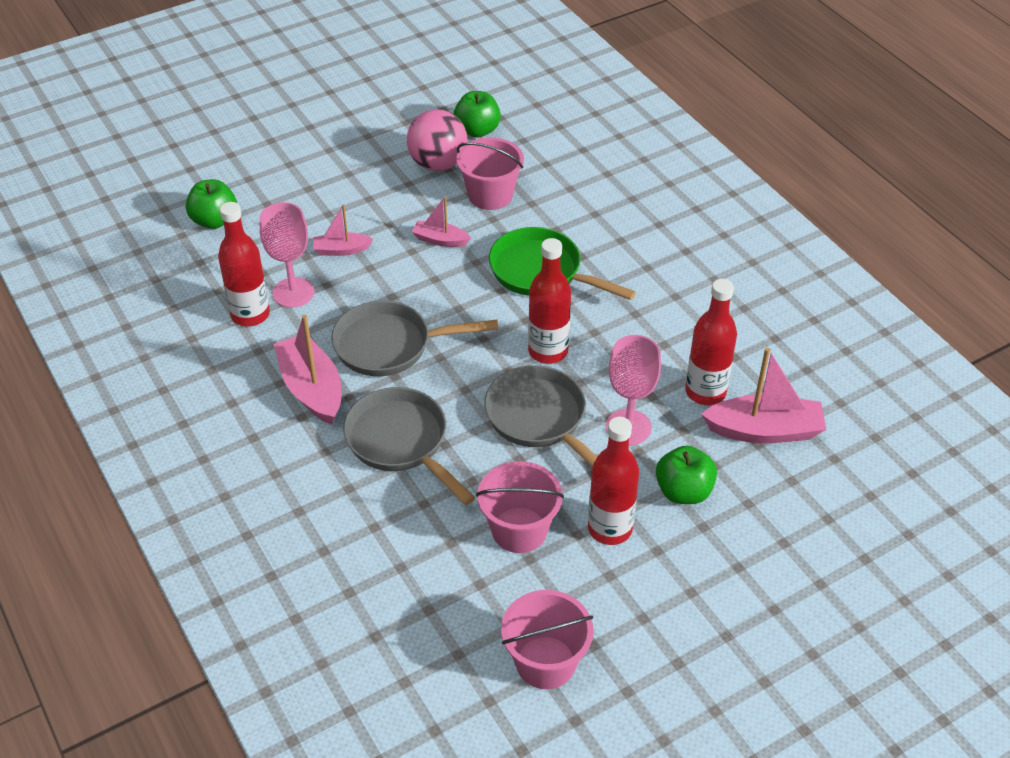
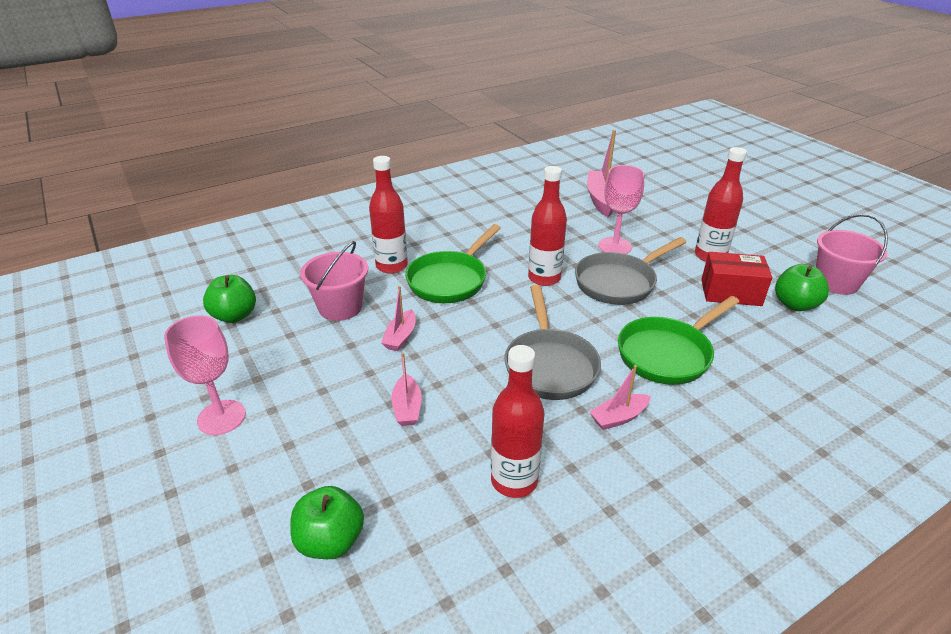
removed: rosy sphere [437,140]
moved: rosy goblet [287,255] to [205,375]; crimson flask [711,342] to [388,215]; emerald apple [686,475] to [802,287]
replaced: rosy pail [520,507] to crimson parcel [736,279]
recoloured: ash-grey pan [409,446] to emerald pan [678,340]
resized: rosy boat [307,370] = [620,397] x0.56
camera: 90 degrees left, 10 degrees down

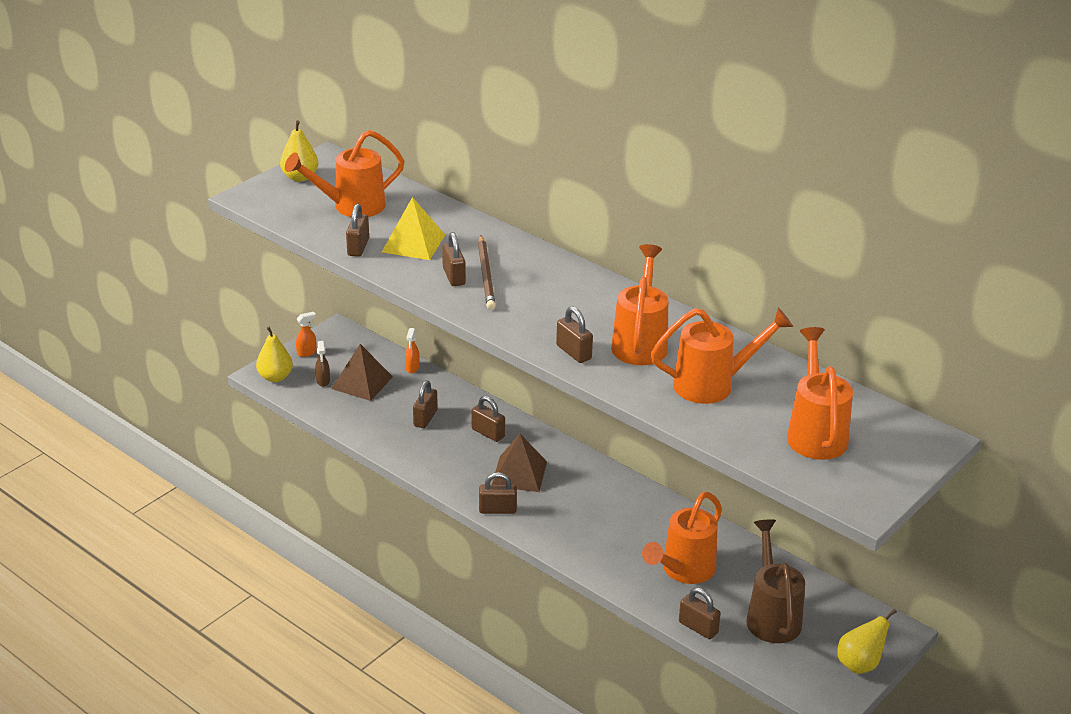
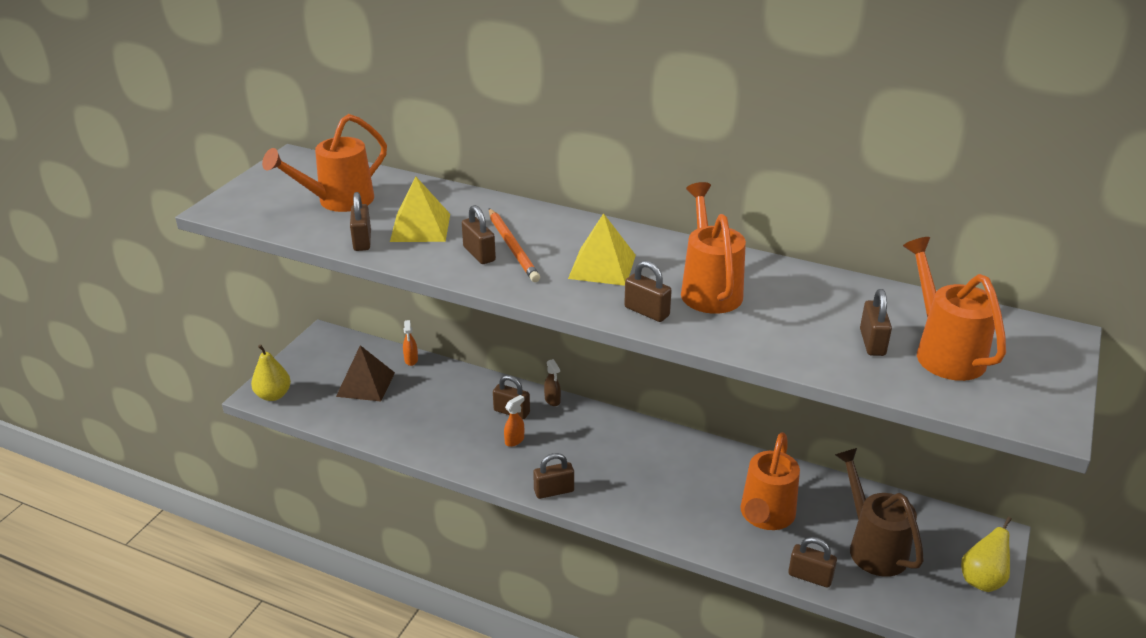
removed: golden pear fruit [299,151]; brown pyramid [519,463]; orange watering pot [722,356]
added: golden pyramid [602,249]
moved: orange spray bottle [306,334] to [514,421]; brown spray bottle [322,364] to [552,382]; brown small lock [425,404] to [876,322]
recoloured: brown pencil [487,272] to orange pencil [514,245]
camera: 15 degrees left, 0 degrees up

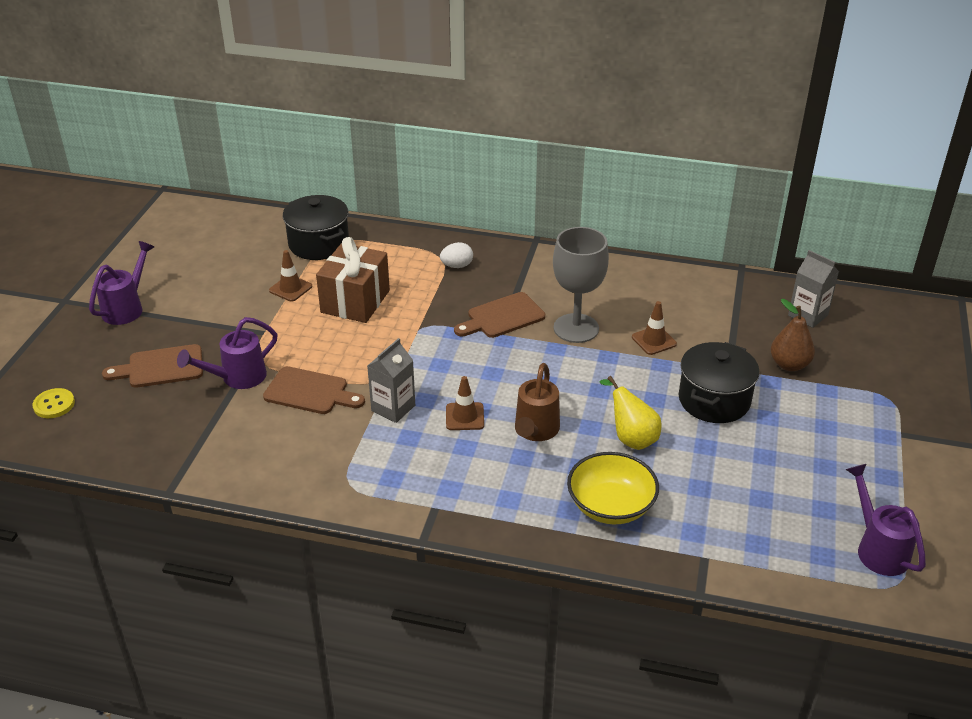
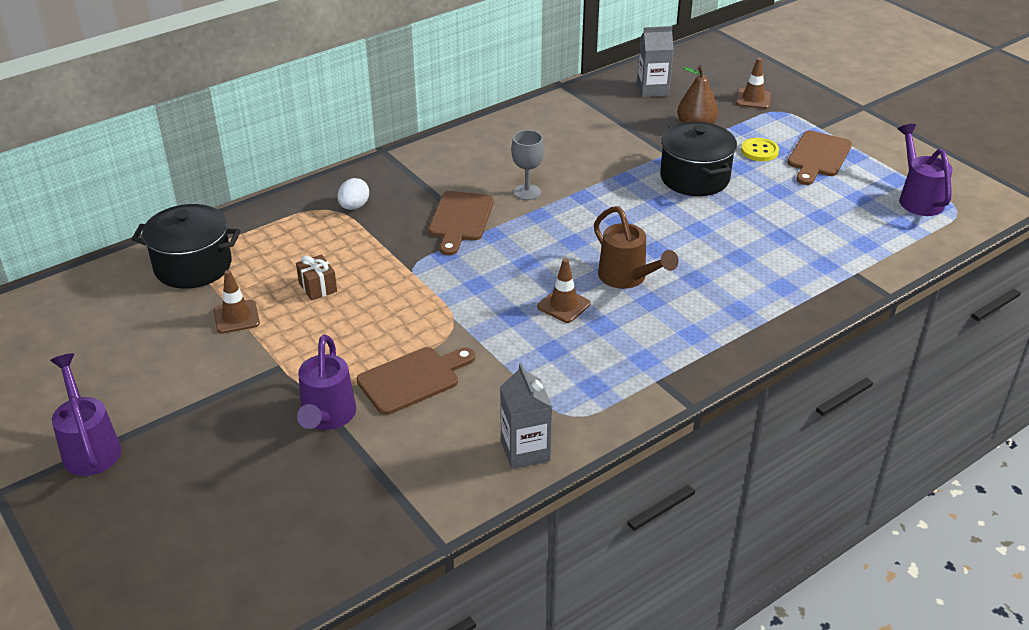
removed: golden deep dish [613,488]; golden pear fruit [631,413]
moved: ash-grey milk carton [391,380] to [526,416]; brown traffic cone [654,328] to [753,83]; golden shirt button [53,403] to [760,149]; brown bread board [152,366] to [819,158]
turned: violet watering pot [886,520] = [925,170] 60 degrees clockwise
resized: brown wrapped gift [353,280] = [316,277] x0.46; ash-grey goblet [581,285] = [527,165] x0.57
camera: 50 degrees left, 0 degrees up

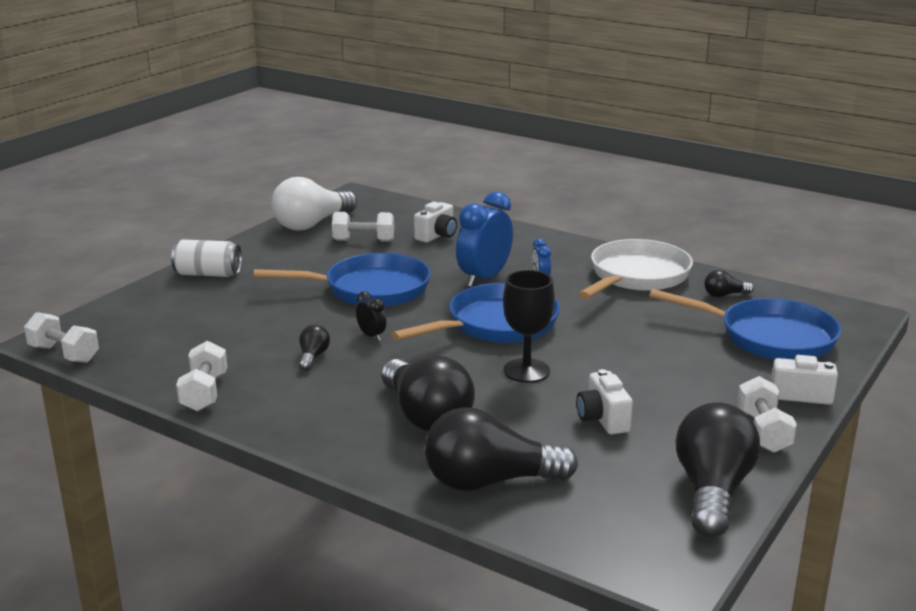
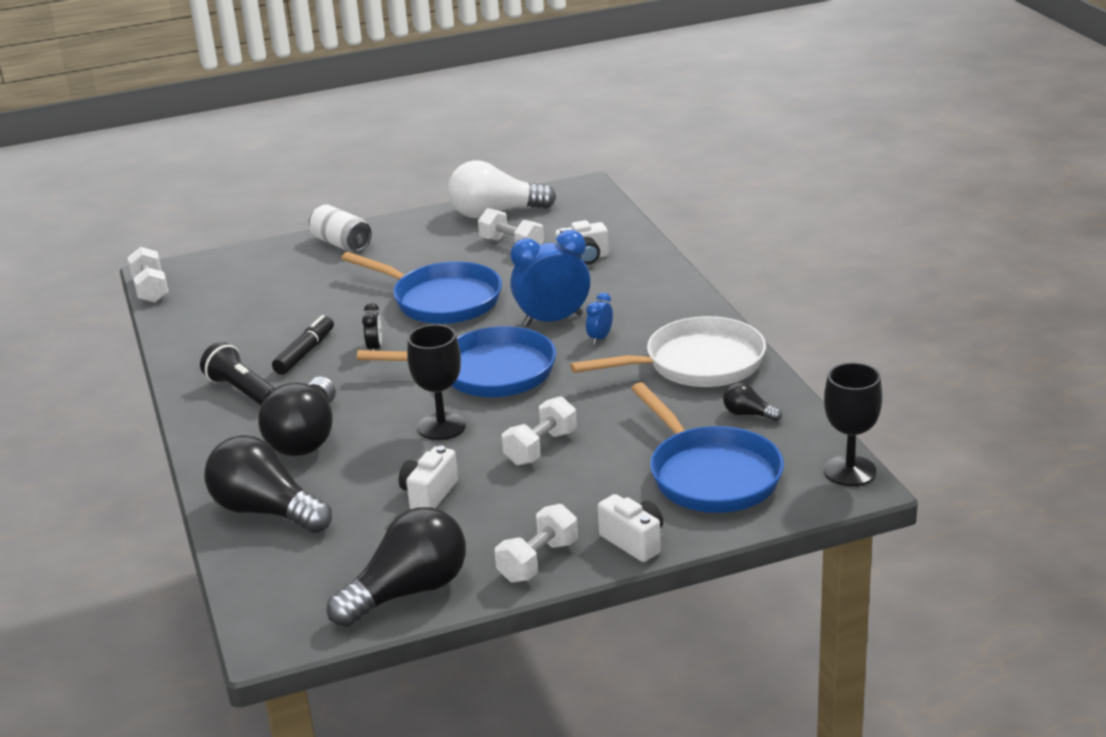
added: black flashlight [237,373]; black goblet [853,424]
moved: white hand weight [201,376] to [539,431]
replaced: black bulb [314,348] to black marker [303,345]
camera: 40 degrees right, 5 degrees up

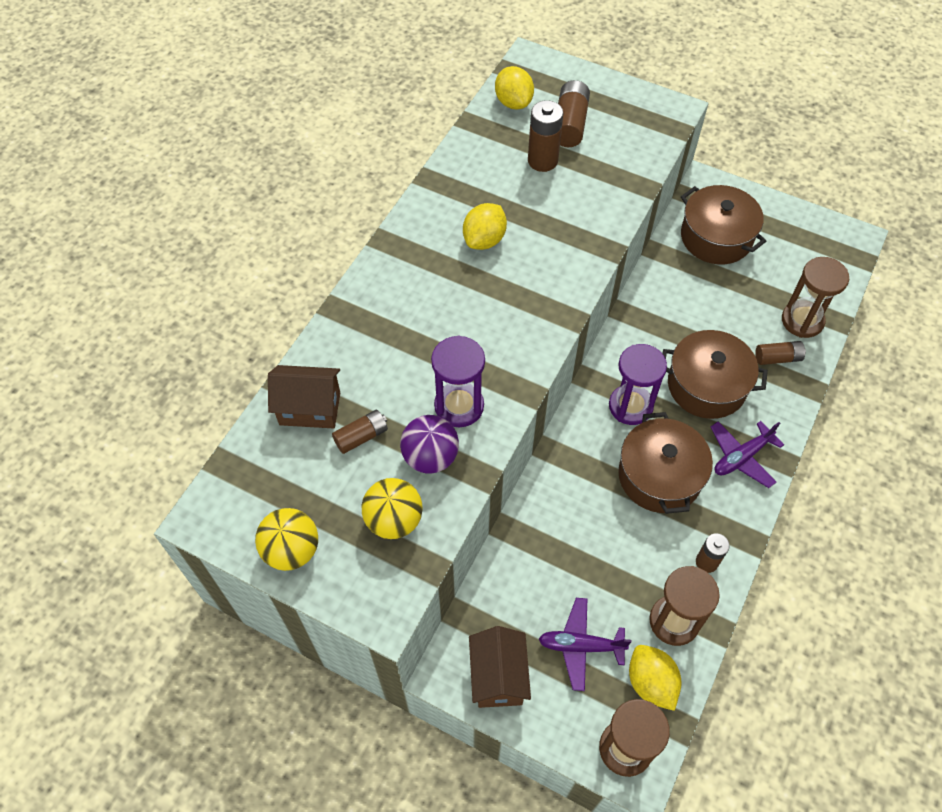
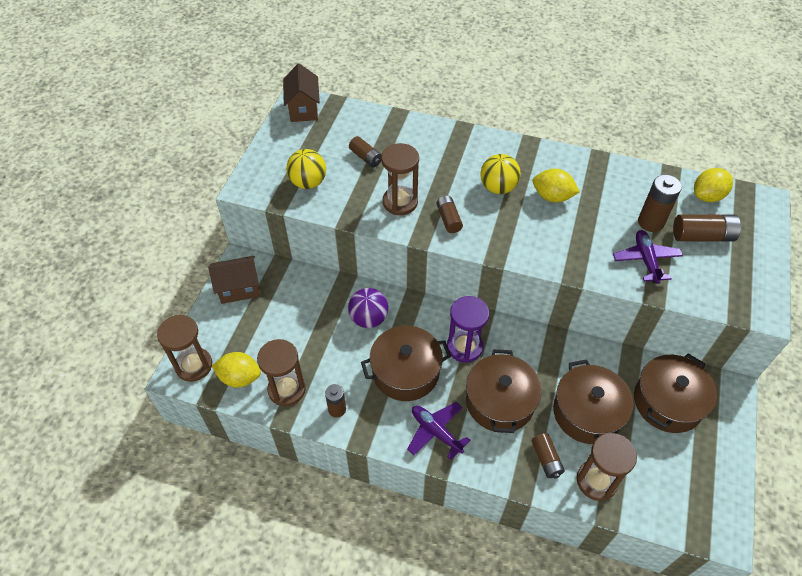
added: brown battery [449,214]; brown pot [593,401]
moved: brown house [304,397] to [301,92]; violet sphere [429,444] to [368,308]; golden sphere [286,539] to [500,174]; violet plane [585,644] to [648,257]
recoloured: violet sandglass [458,381] to brown sandglass [400,179]
turned: golden lemon [655,678] = [236,370] 45 degrees clockwise
camera: 80 degrees right, 5 degrees down

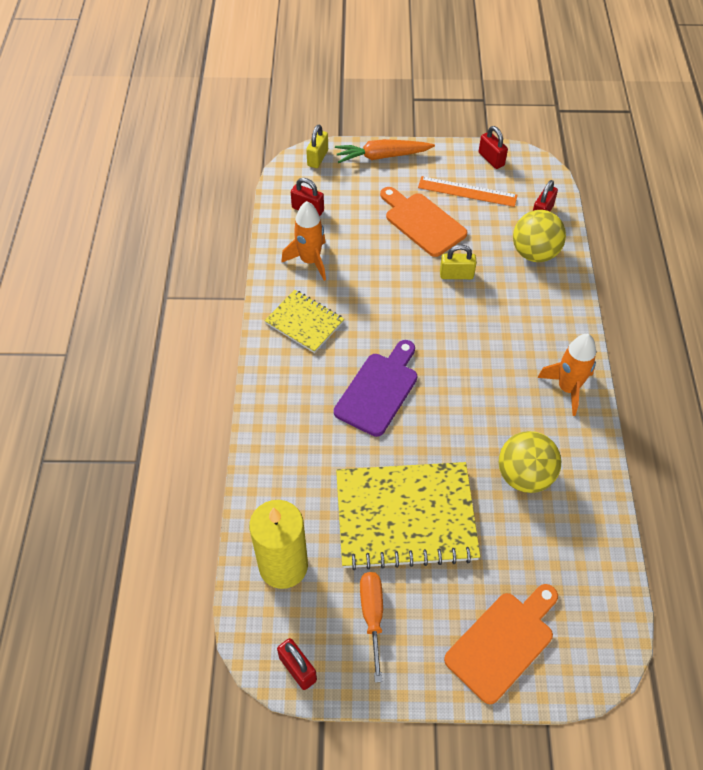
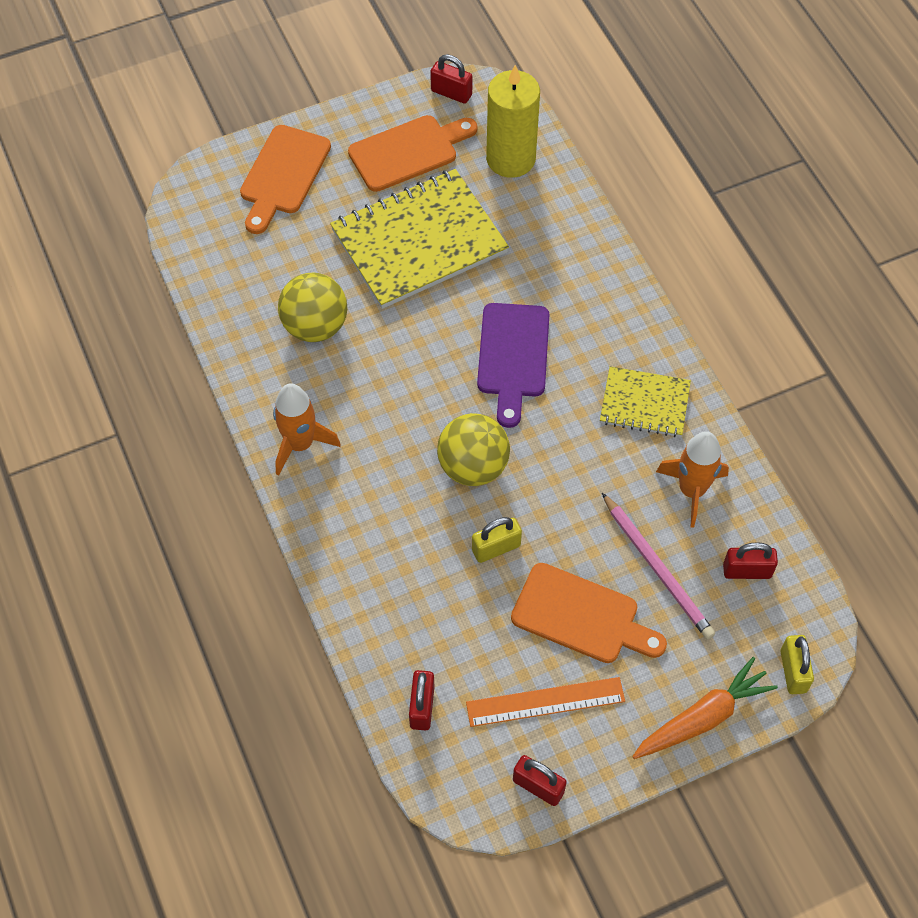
added: rosy pencil [658,566]
moved: golden sphere [539,236] to [473,449]
replaced: orange screwdriver [371,627] to orange bread board [412,153]
camera: 155 degrees right, 5 degrees up

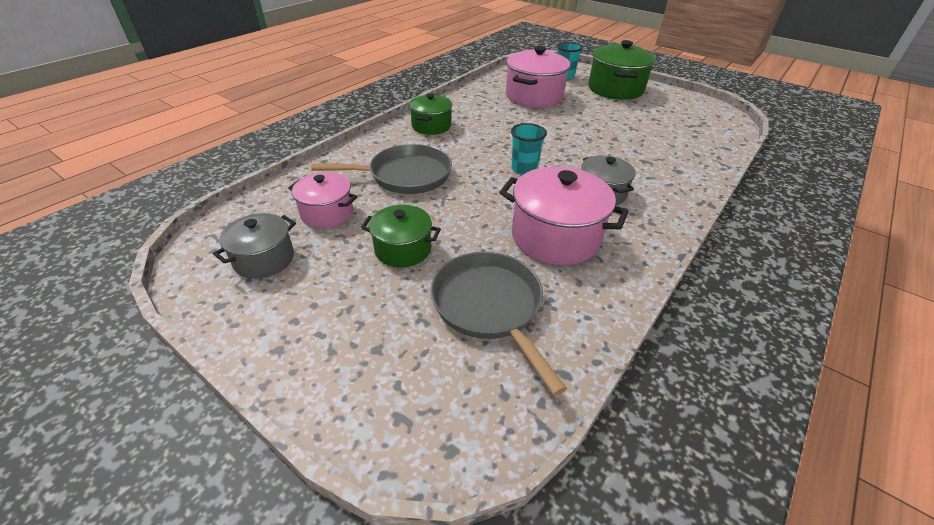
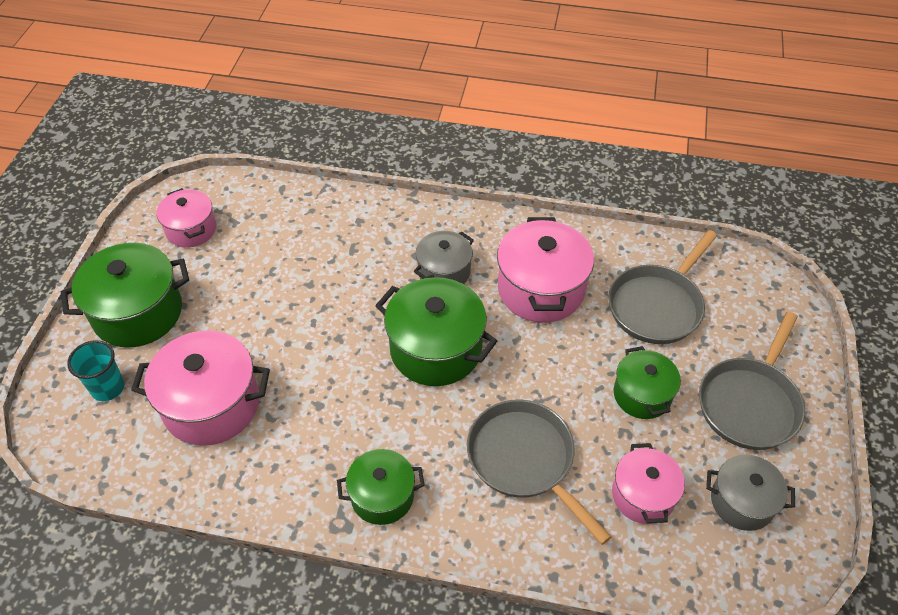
added: rosy pot [186,218]; ash-grey pan [752,381]
replaced: aqua beaker [529,149] to emerald pot [436,331]
camera: 115 degrees left, 10 degrees up

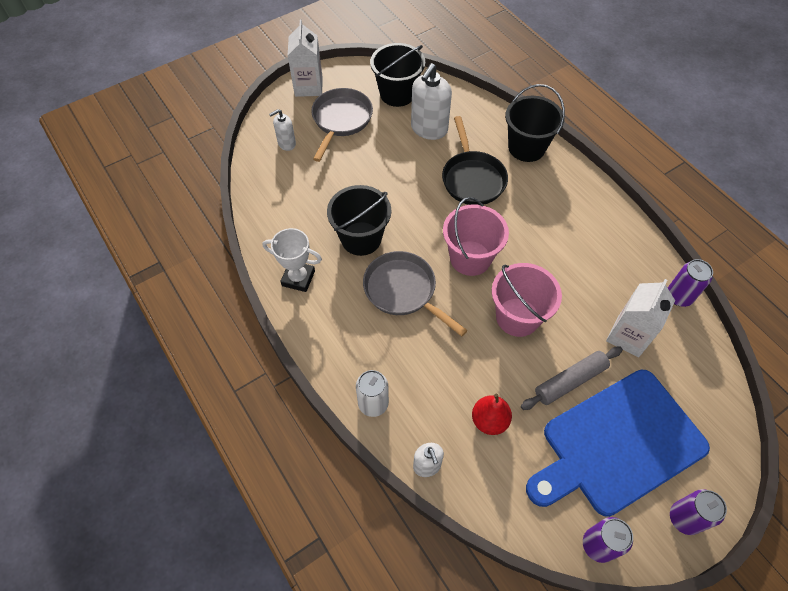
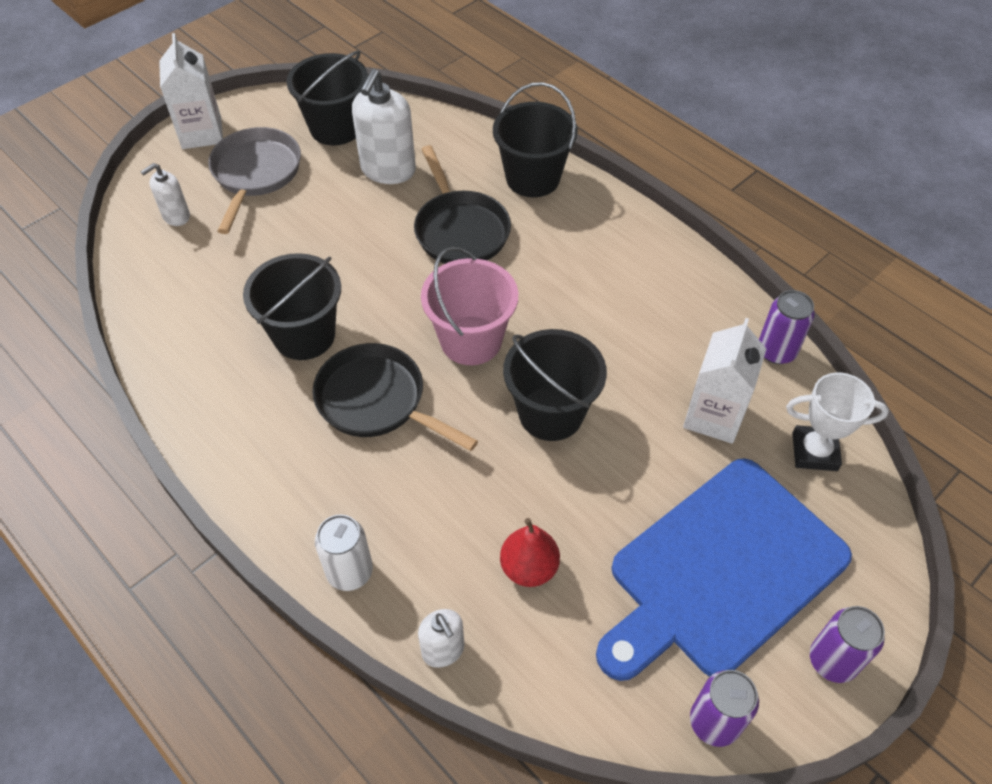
removed: ash-grey rolling pin [572,378]
moved: white trophy [292,260] to [837,422]
recoloured: ash-grey pan [415,294] to black pan [395,397]; rosy pail [527,300] to black pail [555,385]
camera: 10 degrees left, 5 degrees down

